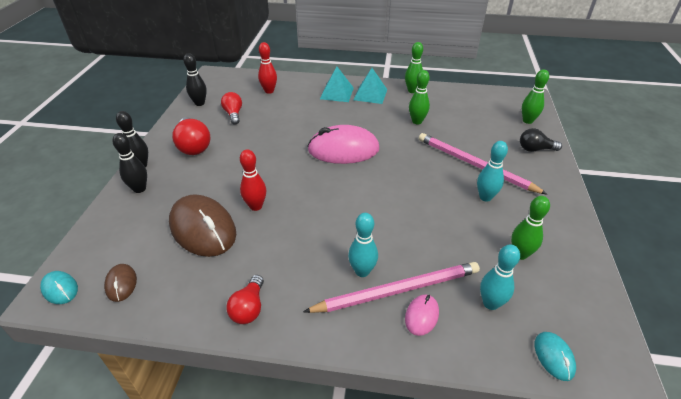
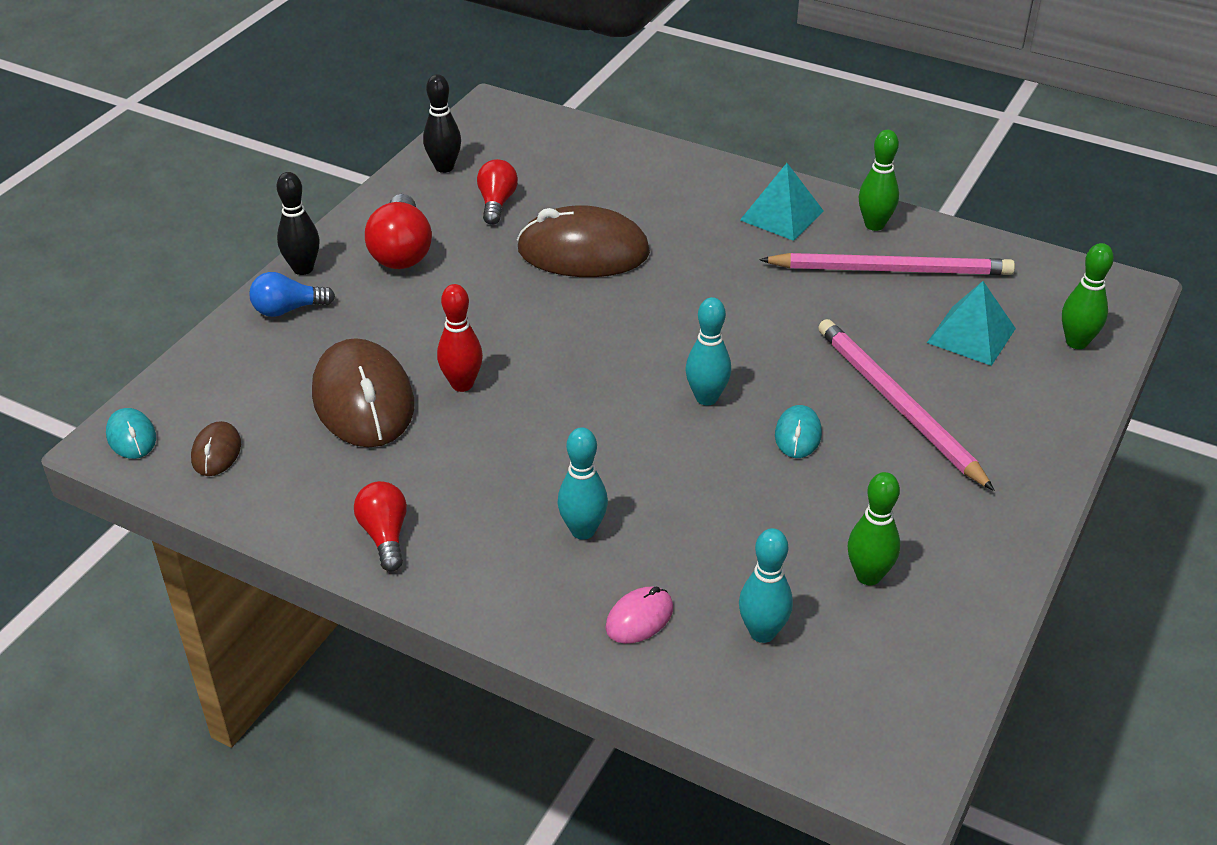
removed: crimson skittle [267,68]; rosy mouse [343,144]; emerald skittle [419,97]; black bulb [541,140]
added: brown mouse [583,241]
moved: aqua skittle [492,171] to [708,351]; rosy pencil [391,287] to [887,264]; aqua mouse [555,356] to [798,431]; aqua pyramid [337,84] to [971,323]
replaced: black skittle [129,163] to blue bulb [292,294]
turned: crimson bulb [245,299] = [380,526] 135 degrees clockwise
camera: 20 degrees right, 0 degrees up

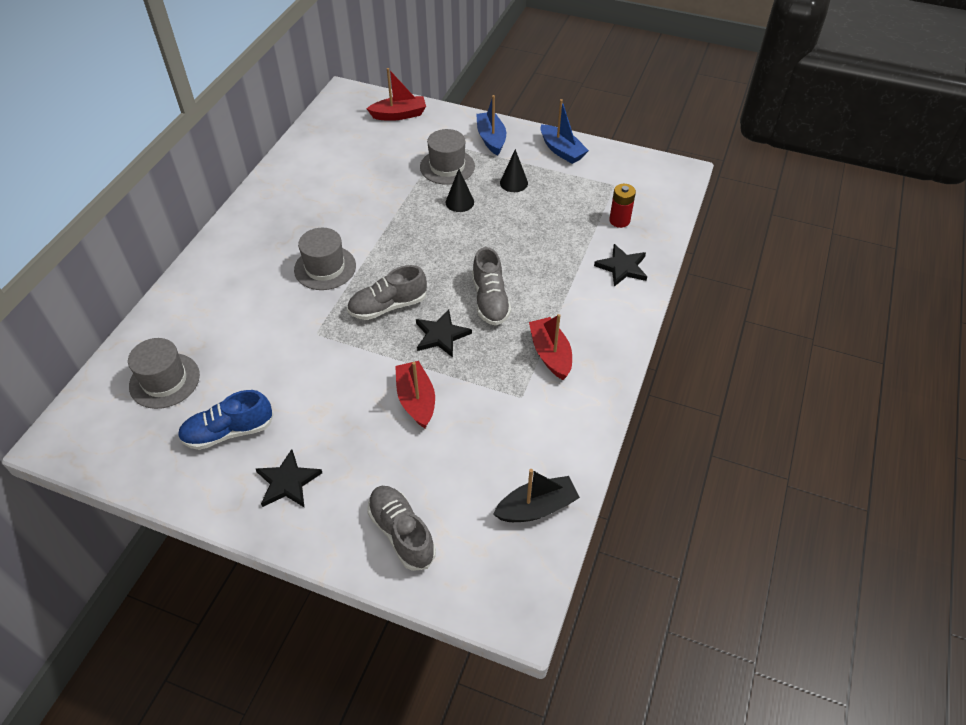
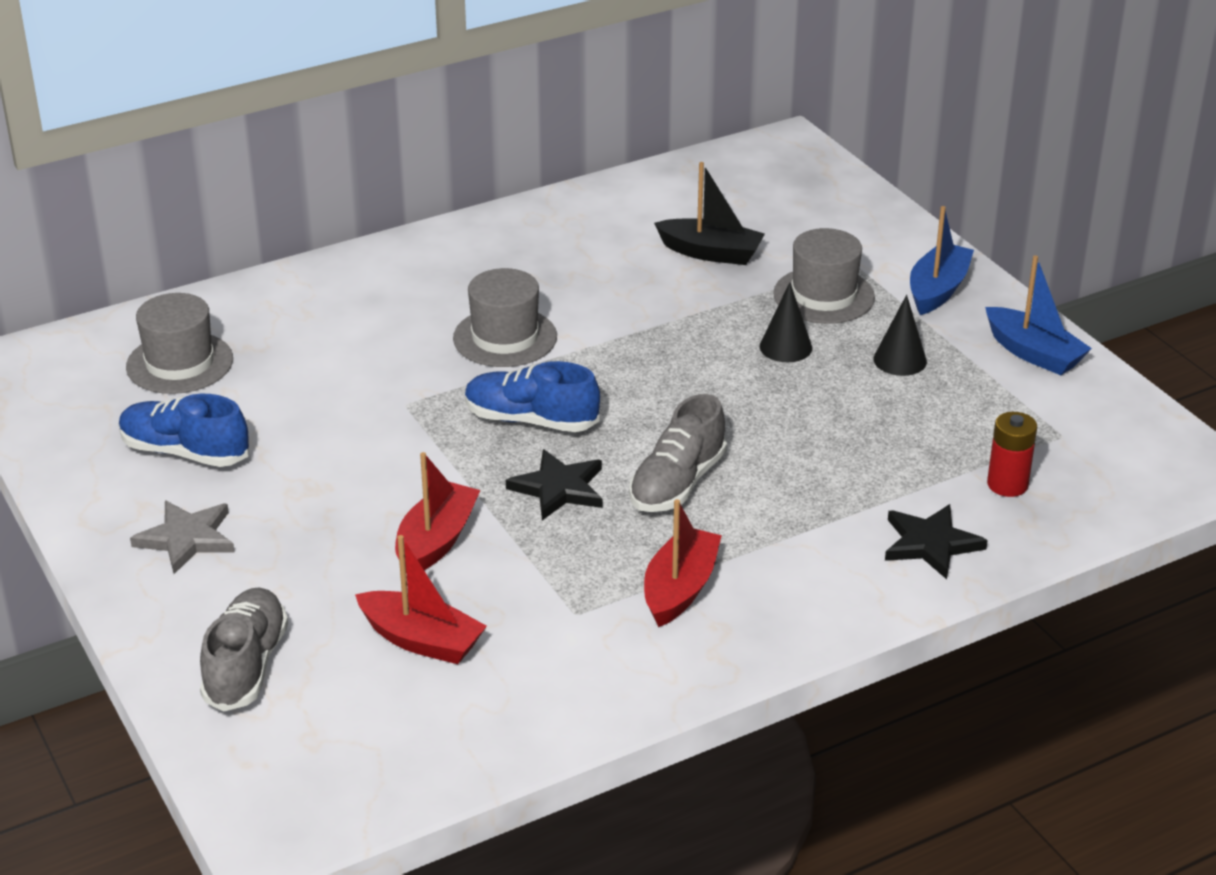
moved: crimson boat [396,94] to [421,599]; black boat [536,495] to [709,213]
recoloured: black star shape [289,478] to ash-grey star shape [182,537]; ash-grey sneaker [387,292] to blue sneaker [532,396]
turned: blue boat [564,131] = [1038,315] 45 degrees counterclockwise
camera: 40 degrees right, 15 degrees down

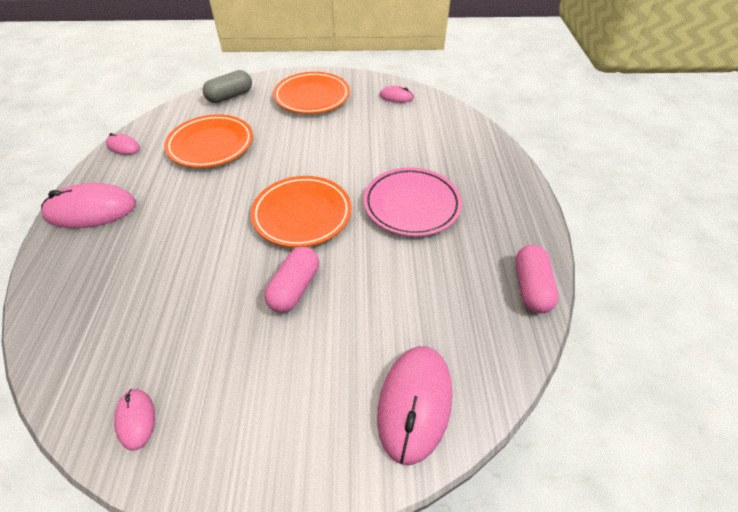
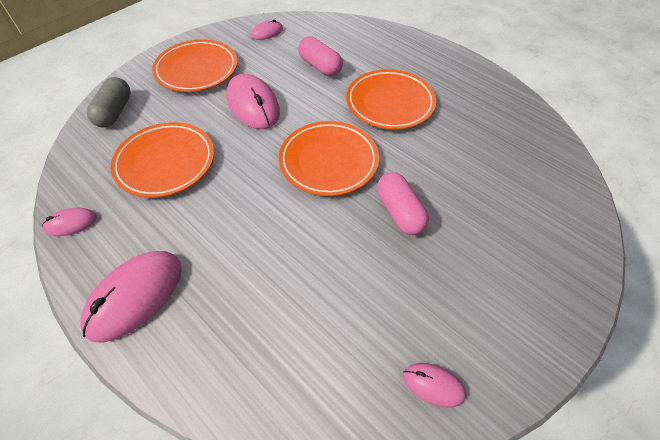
moved: rosy mouse [414,405] to [253,101]; rosy capsule [537,279] to [320,56]
recoloured: rosy plate [412,202] to orange plate [391,99]
camera: 45 degrees left, 5 degrees up

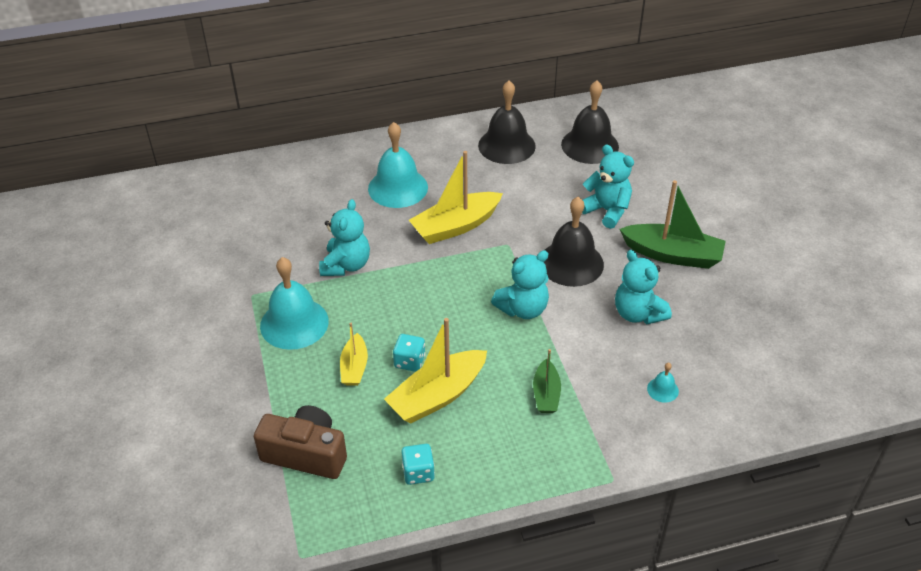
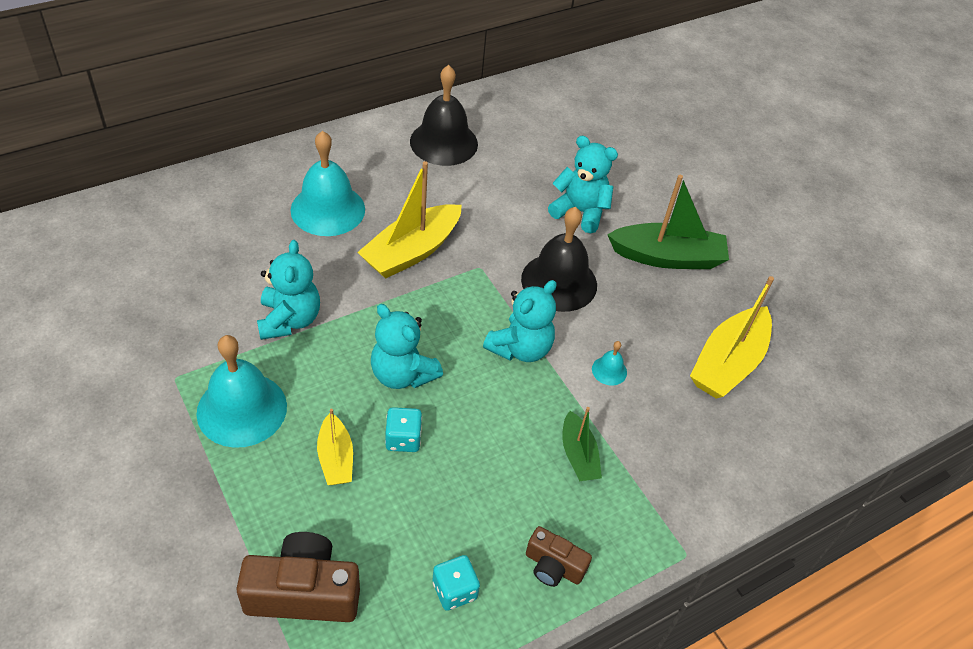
removed: black bell [590,122]
added: brown camera [559,556]
moved: aqua stuffed bear [643,287] to [407,346]; aqua bell [663,382] to [609,363]; golden boat [435,371] to [732,337]
camera: 20 degrees left, 5 degrees up

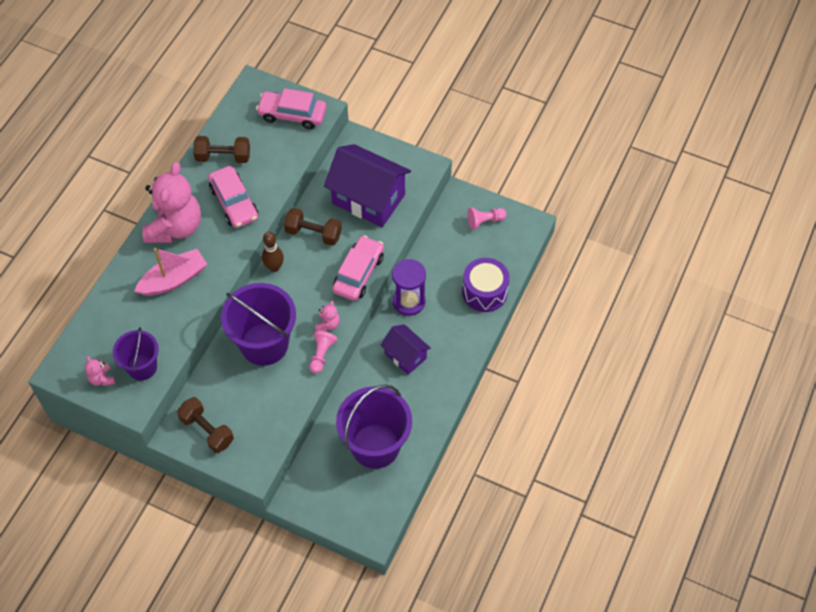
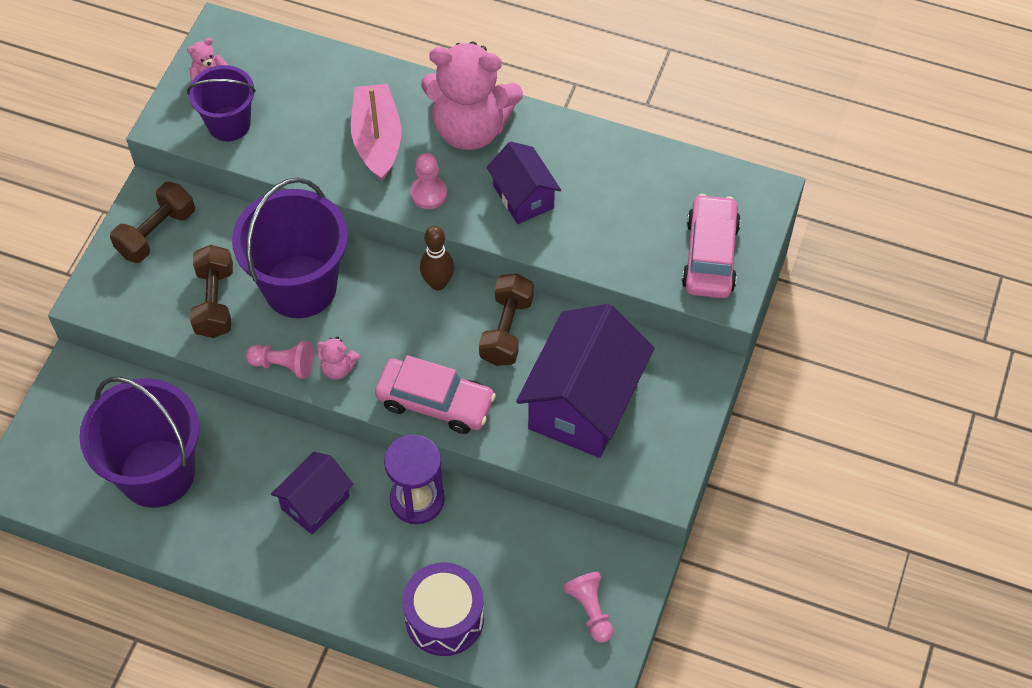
added: rosy game pawn [428,181]
moved: brown hand weight [221,149] to [211,291]
replaced: rosy car [233,197] to violet house [523,182]
turned: rosy boat [170,272] = [376,132] 150 degrees counterclockwise
camera: 85 degrees right, 0 degrees up

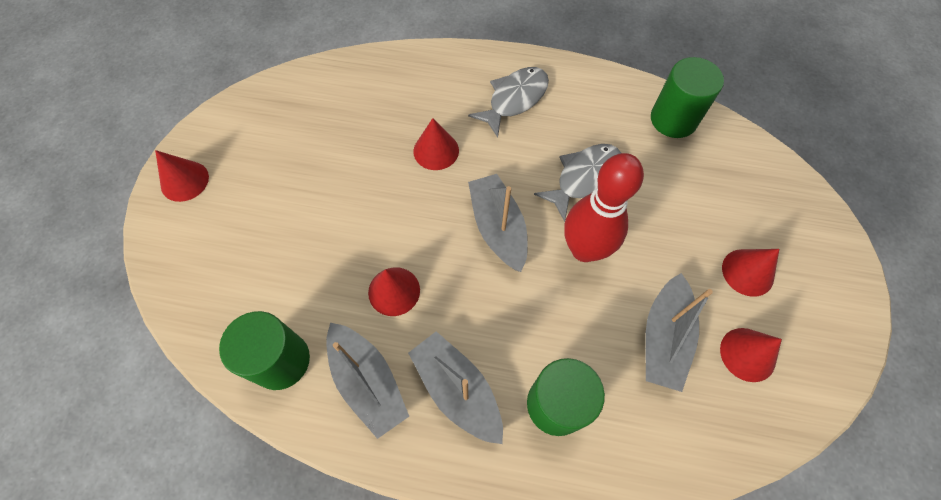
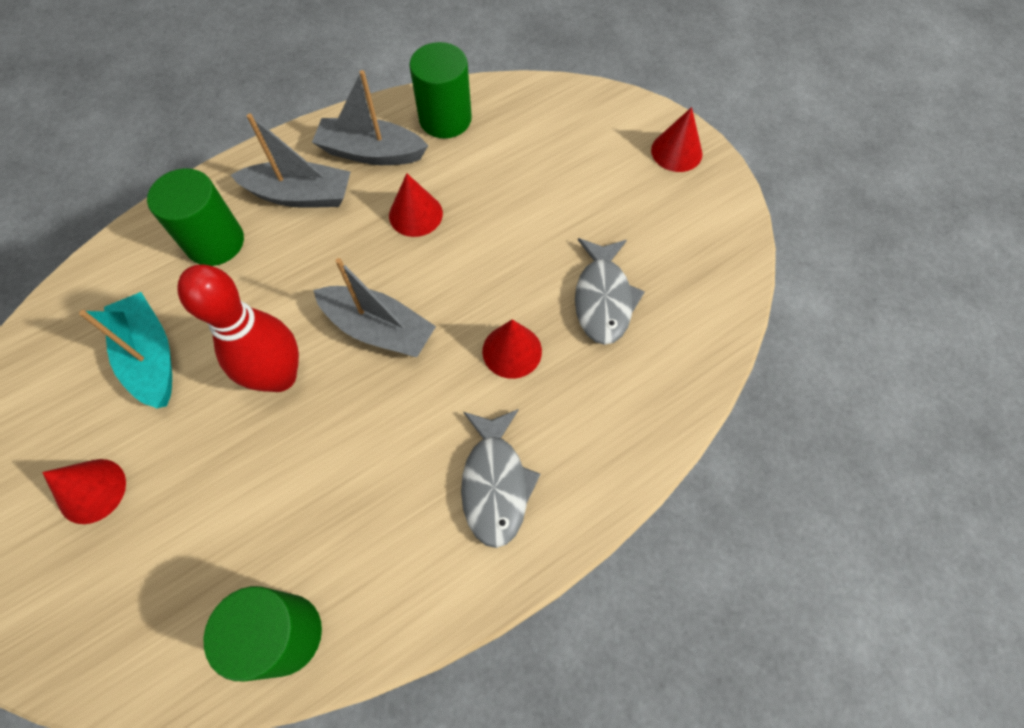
removed: crimson cone shape [751,355]
moved: ash-grey fish [577,183] to [610,291]
recoloured: ash-grey boat [679,332] to aqua boat [125,350]
camera: 135 degrees right, 0 degrees up

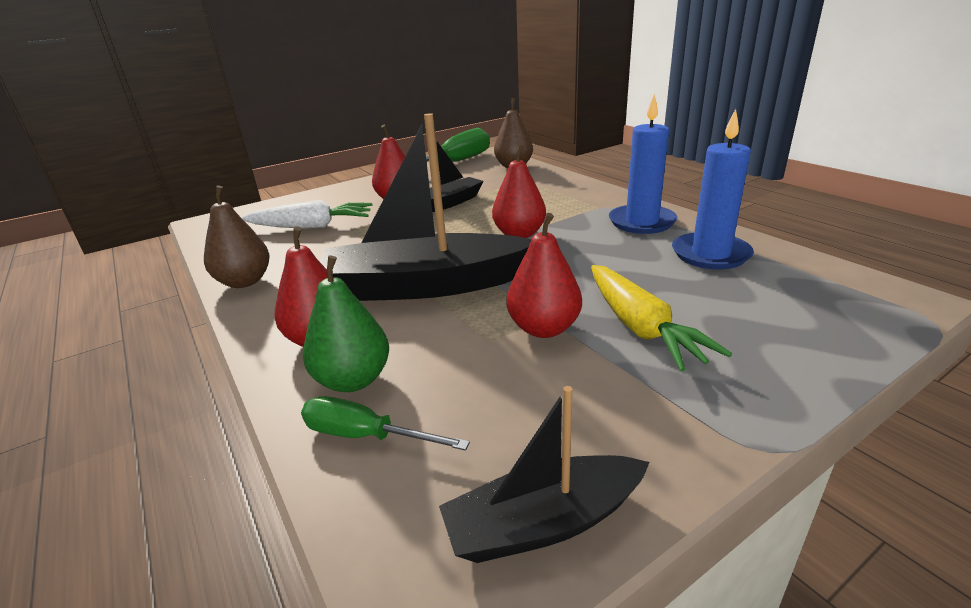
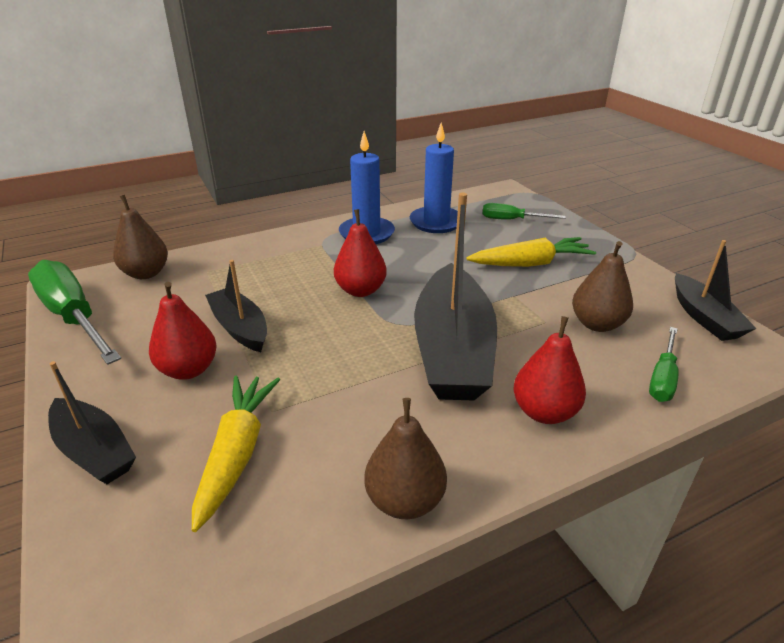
removed: emerald pear fruit [346,323]; crimson pear fruit [544,275]
added: black boat [92,422]; emerald screwdriver [524,211]; brown pear fruit [602,286]
recoloured: white root vegetable [306,214] to golden root vegetable [236,453]
camera: 85 degrees left, 5 degrees up

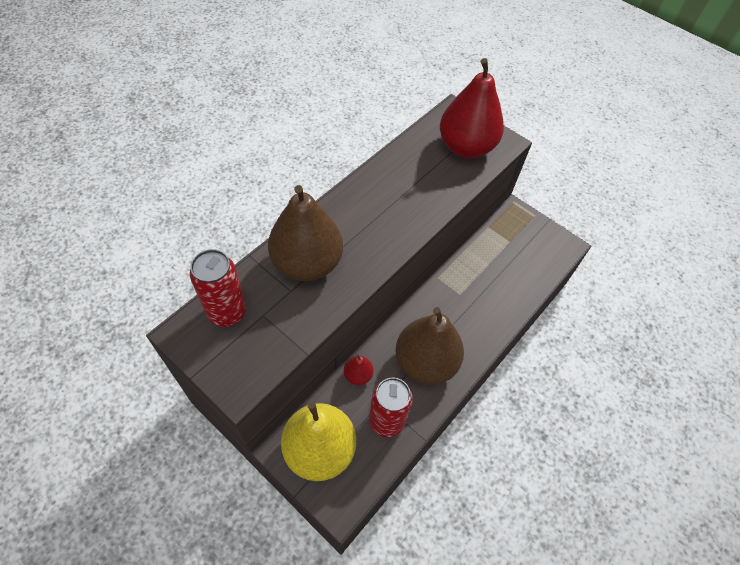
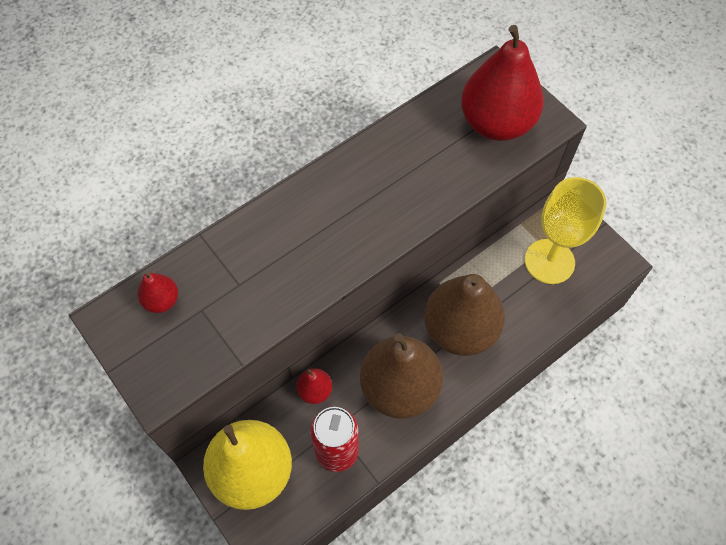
added: golden goblet [566,230]
moved: brown pear fruit [305,233] to [464,315]
replaced: crimson soda can [218,288] to crimson pear fruit [157,292]
camera: 15 degrees right, 5 degrees up

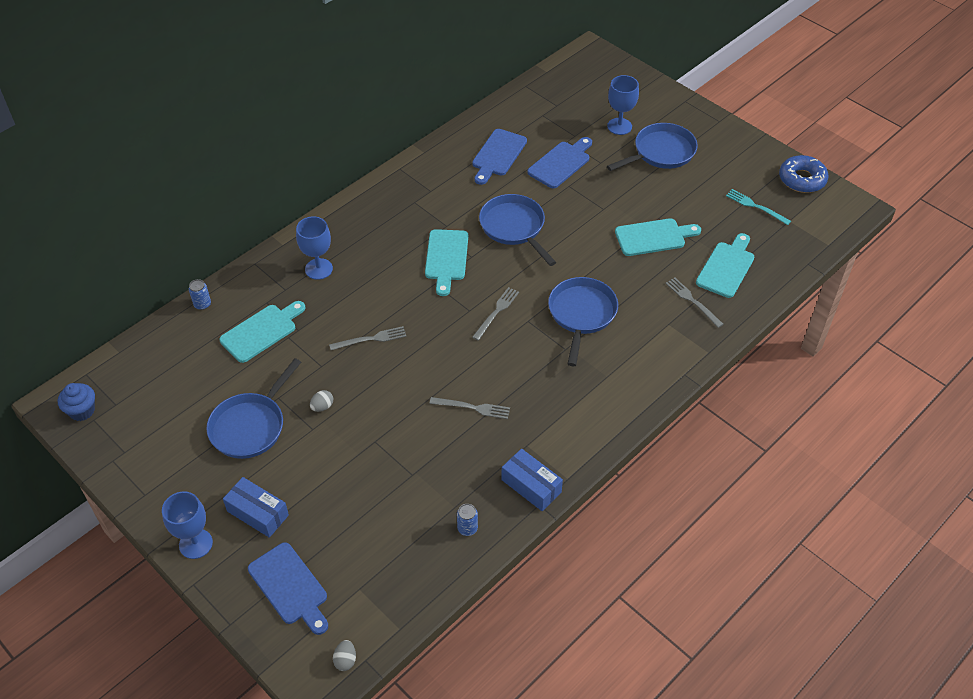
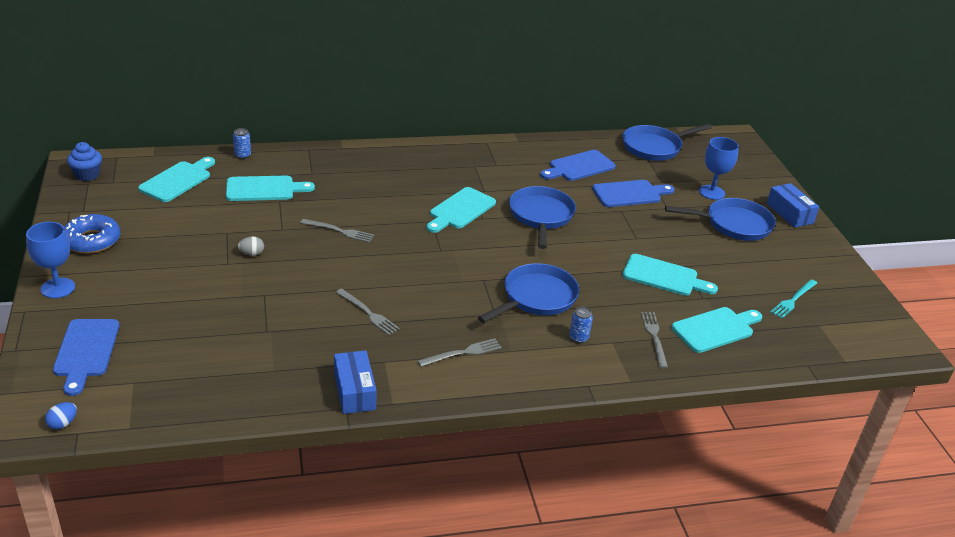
removed: blue goblet [314,248]
added: aqua bread board [176,179]
moved: blue doughnut [803,174] to [92,234]; ash-grey table fork [495,314] to [460,352]; blue soda can [467,520] to [581,325]; blue pan [253,408] to [667,142]; blue parcel [256,507] to [793,205]
recoloured: ash-grey egg [344,655] to blue egg [61,416]
turned: aqua table fork [758,207] = [793,299] 120 degrees counterclockwise
camera: 30 degrees right, 15 degrees down

